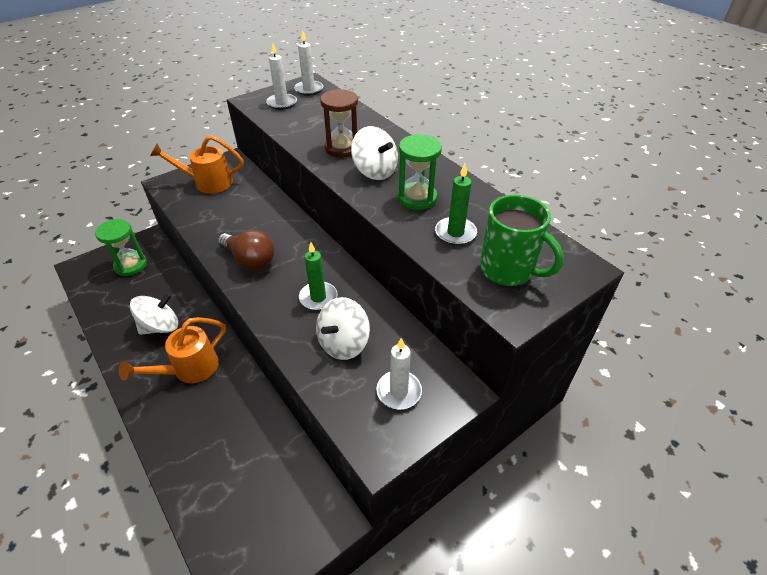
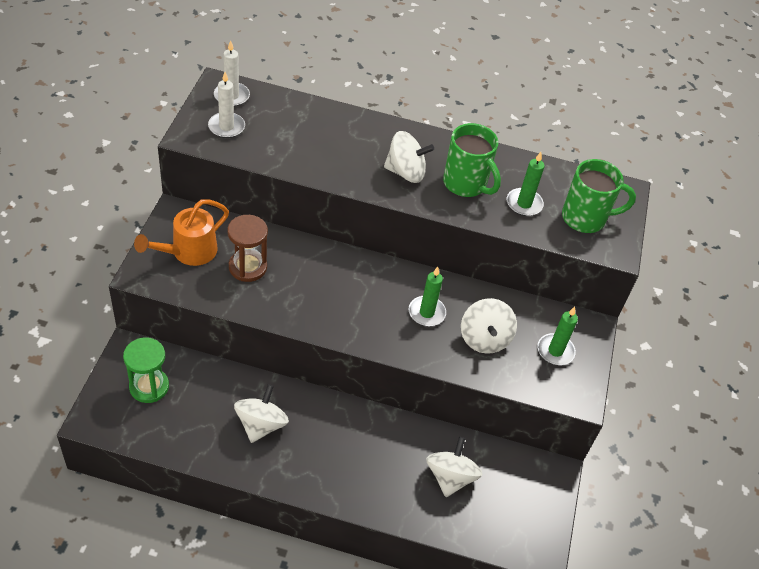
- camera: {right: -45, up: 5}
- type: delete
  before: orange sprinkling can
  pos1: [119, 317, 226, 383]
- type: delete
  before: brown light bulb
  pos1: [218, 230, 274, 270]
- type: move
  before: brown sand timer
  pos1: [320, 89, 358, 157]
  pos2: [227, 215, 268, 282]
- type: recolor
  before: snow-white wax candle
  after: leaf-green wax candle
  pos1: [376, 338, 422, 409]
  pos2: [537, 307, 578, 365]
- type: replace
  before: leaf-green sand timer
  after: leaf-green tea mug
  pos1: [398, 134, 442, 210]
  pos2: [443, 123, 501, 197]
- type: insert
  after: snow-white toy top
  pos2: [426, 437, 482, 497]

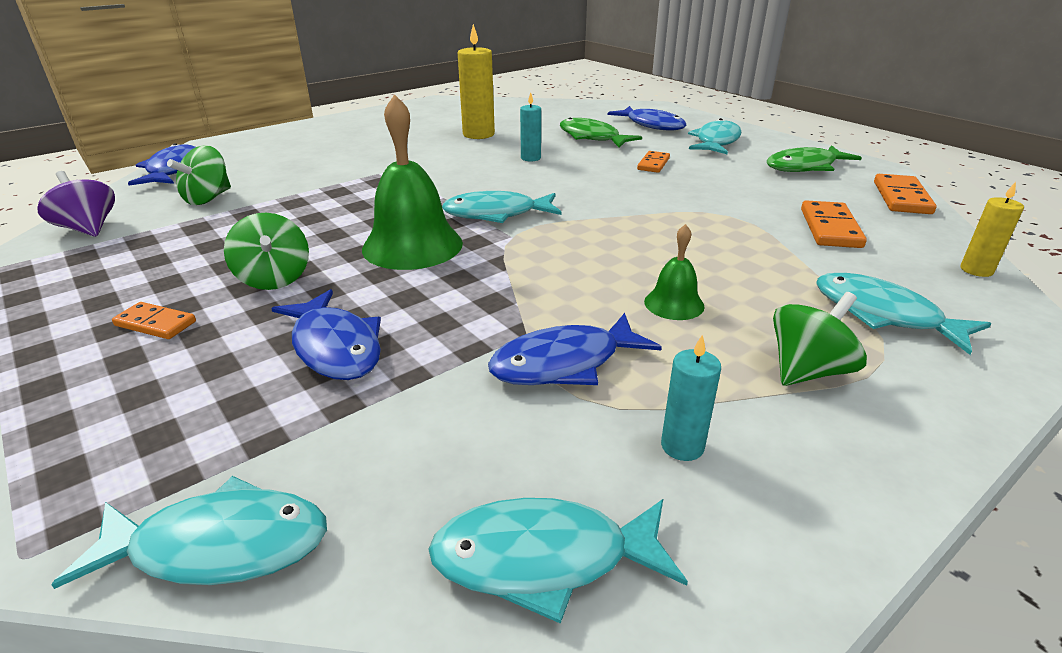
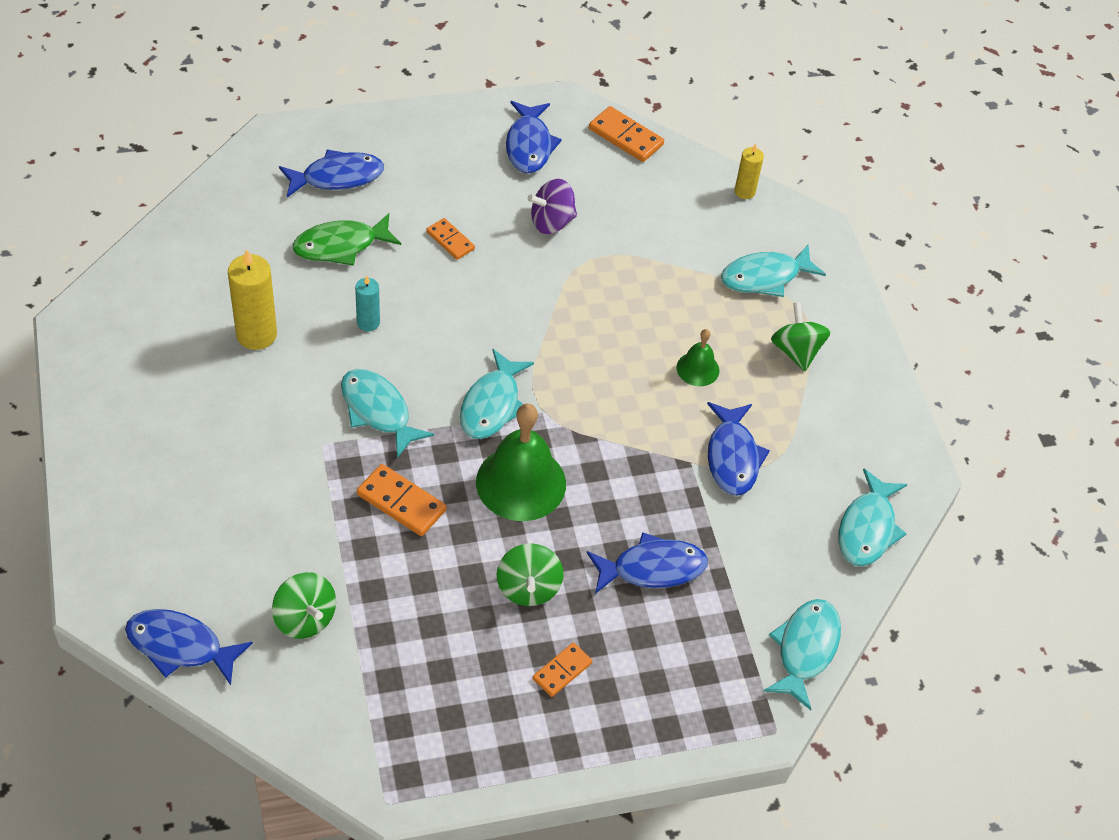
- camera: {right: -70, up: 20}
- type: move
  before: violet toy top
  pos1: [37, 171, 115, 237]
  pos2: [527, 179, 577, 234]
- type: rotate
  before: leaf-green toy top
  pos1: [224, 213, 309, 290]
  pos2: [497, 543, 564, 606]
  turn: 90
- type: delete
  before: aqua wax candle
  pos1: [661, 334, 721, 461]
- type: move
  before: aqua toy fish
  pos1: [688, 118, 742, 154]
  pos2: [341, 369, 434, 458]
- type: recolor
  before: leaf-green toy fish
  after: blue toy fish
  pos1: [767, 145, 862, 172]
  pos2: [506, 101, 562, 174]
- type: move
  before: orange domino tile
  pos1: [801, 200, 867, 248]
  pos2: [357, 464, 446, 536]

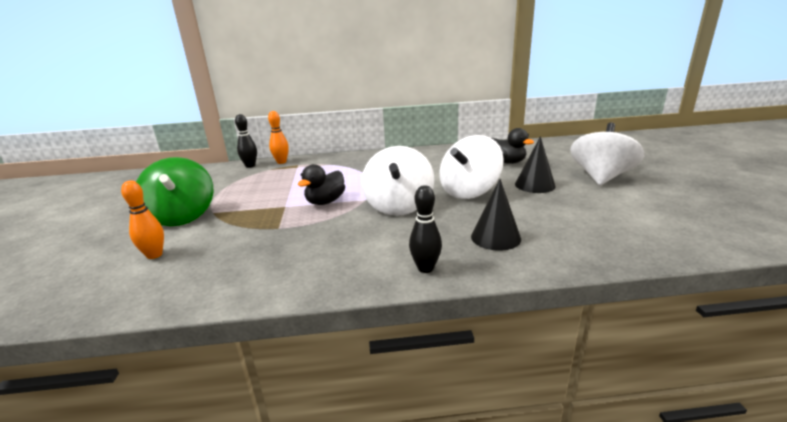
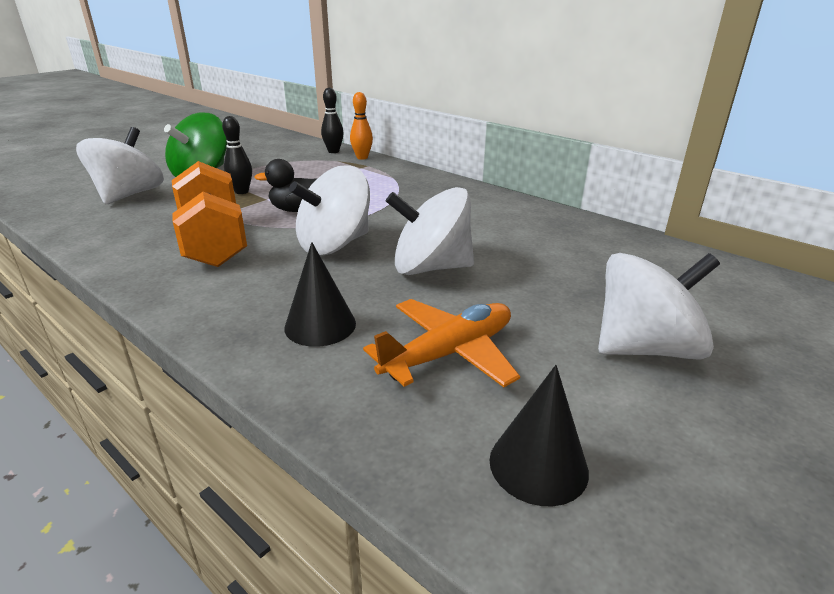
- camera: {right: 45, up: 5}
- type: replace
  before: orange tenpin
  after: snow-white toy top
  pos1: [121, 180, 164, 259]
  pos2: [76, 127, 164, 204]
- type: move
  before: ebony tenpin
  pos1: [409, 185, 442, 273]
  pos2: [222, 116, 252, 194]
- type: delete
  before: ebony rubber duck
  pos1: [492, 128, 534, 164]
- type: move
  before: ebony cone shape
  pos1: [515, 136, 555, 193]
  pos2: [490, 365, 589, 506]
- type: insert
  after: orange free weight
  pos2: [172, 161, 247, 267]
- type: insert
  after: orange plane
  pos2: [363, 299, 520, 387]

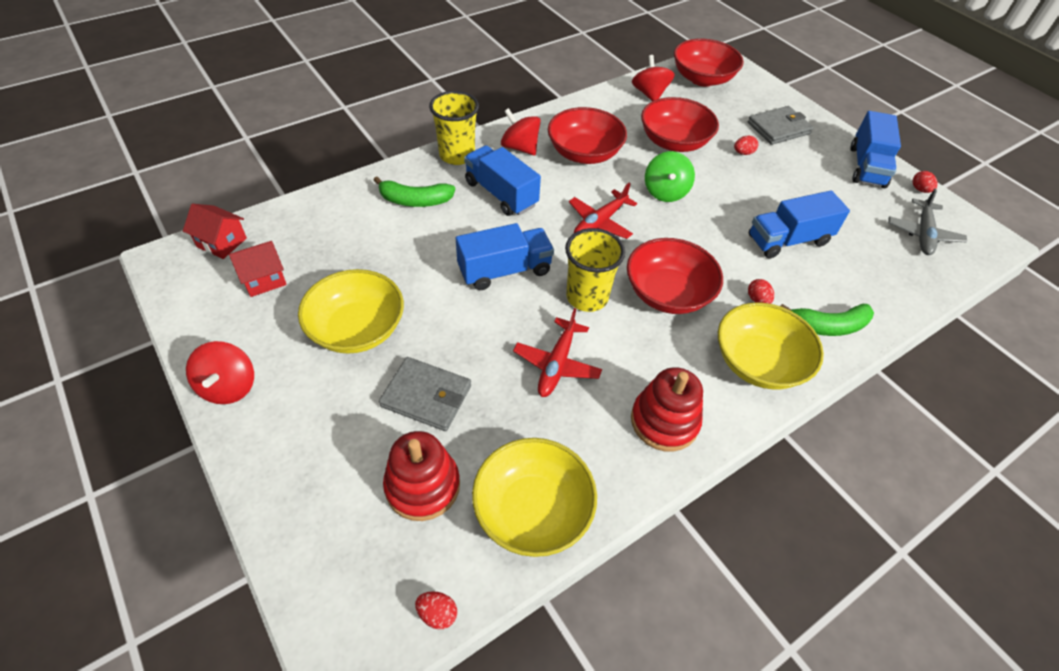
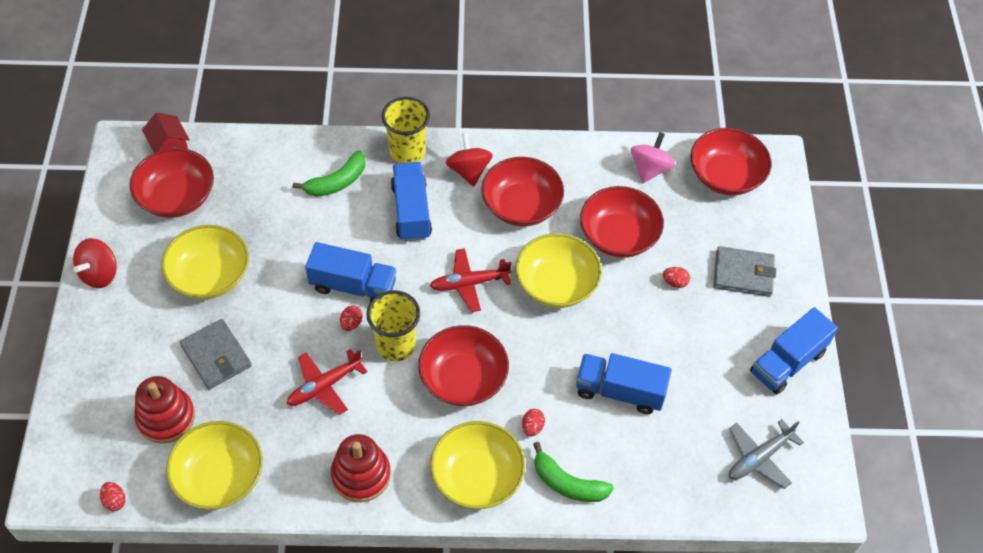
- camera: {right: 35, up: 5}
- type: replace
  before: red house
  after: red serving bowl
  pos1: [229, 241, 287, 297]
  pos2: [130, 148, 214, 218]
- type: rotate
  before: leaf-green banana fruit
  pos1: [373, 177, 455, 207]
  pos2: [293, 150, 365, 197]
  turn: -75
- type: recolor
  before: red toy top
  after: rosy toy top
  pos1: [632, 55, 675, 101]
  pos2: [631, 132, 675, 183]
- type: replace
  before: leaf-green toy top
  after: yellow serving bowl
  pos1: [645, 151, 695, 202]
  pos2: [516, 233, 602, 308]
- type: move
  before: red egg
  pos1: [913, 171, 938, 193]
  pos2: [340, 306, 363, 331]

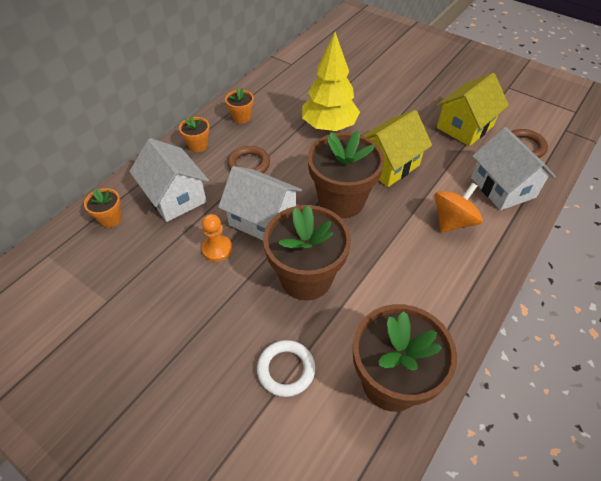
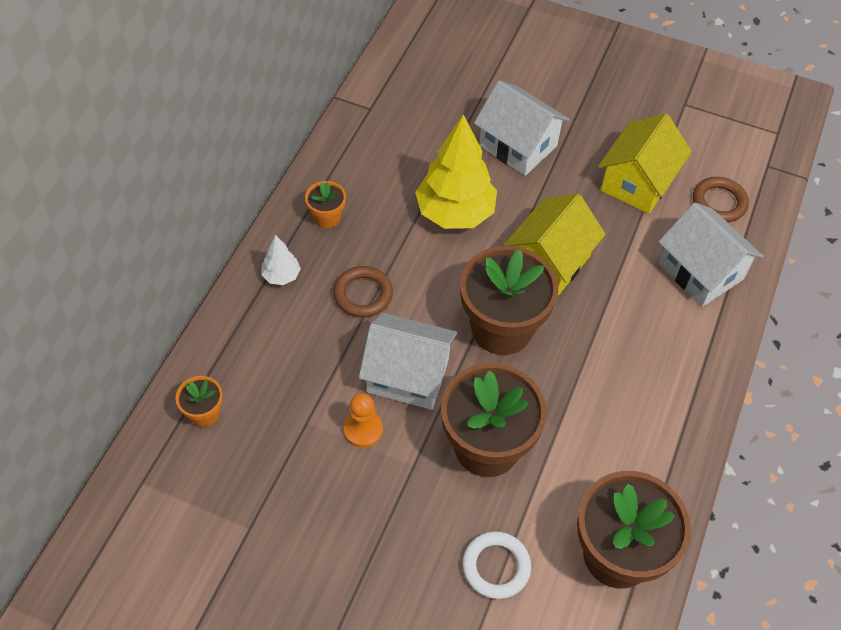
- camera: {right: -15, up: 5}
- type: move
  before: snow-white house
  pos1: [129, 138, 209, 222]
  pos2: [474, 80, 570, 176]
- type: replace
  before: orange flower pot
  after: snow-white toy tree
  pos1: [179, 116, 210, 152]
  pos2: [261, 235, 301, 285]
- type: delete
  before: orange toy top
  pos1: [435, 183, 483, 232]

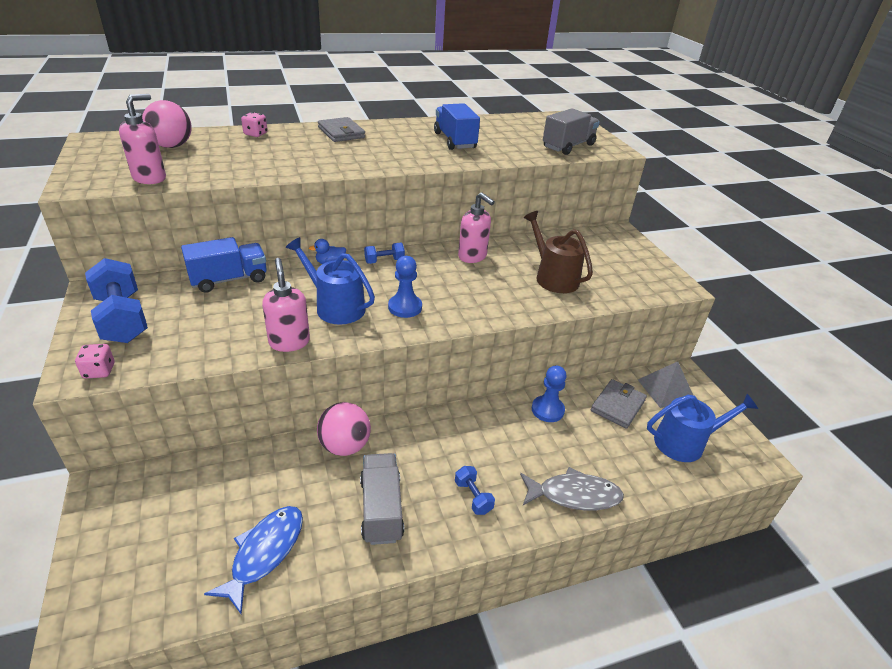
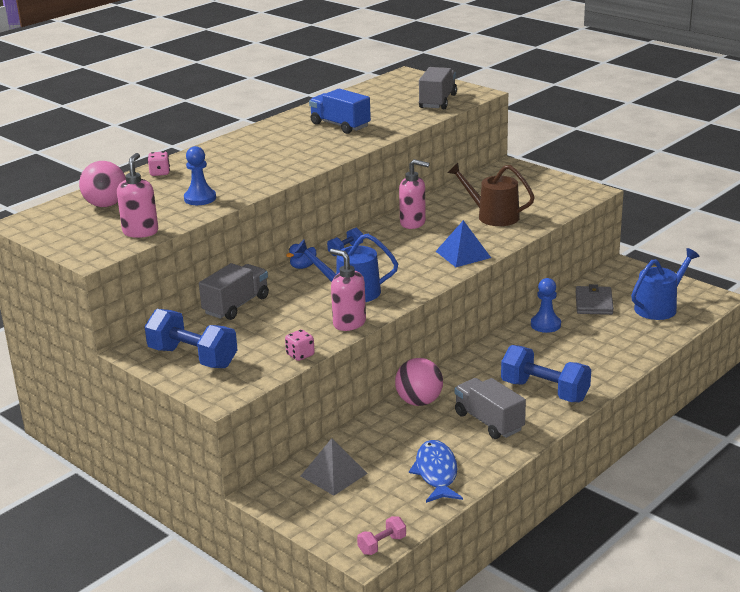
- camera: {right: -25, up: -10}
- type: move
  before: rosy die
  pos1: [75, 344, 114, 378]
  pos2: [285, 329, 315, 361]
- type: recolor
  before: blue truck
  after: ash-grey truck
  pos1: [181, 237, 267, 293]
  pos2: [199, 263, 269, 320]
- type: delete
  before: ash-grey card wallet
  pos1: [318, 117, 365, 142]
- type: move
  before: blue pawn
  pos1: [388, 256, 422, 318]
  pos2: [184, 146, 216, 205]
- type: resize
  before: blue free weight
  pos1: [455, 466, 495, 515]
  pos2: [501, 345, 591, 402]
  scale: 2.06
- type: delete
  before: ash-grey toy fish
  pos1: [520, 467, 624, 511]
- type: move
  before: ash-grey pyramid
  pos1: [638, 361, 693, 408]
  pos2: [301, 438, 368, 496]
- type: insert
  after: rosy free weight
  pos2: [357, 516, 406, 555]
- type: insert
  after: blue pyramid
  pos2: [436, 220, 491, 267]

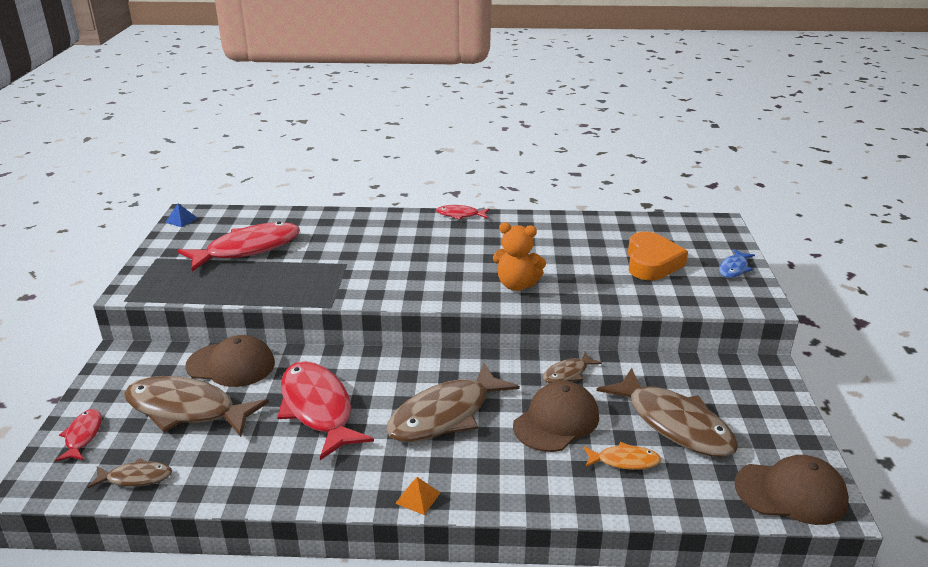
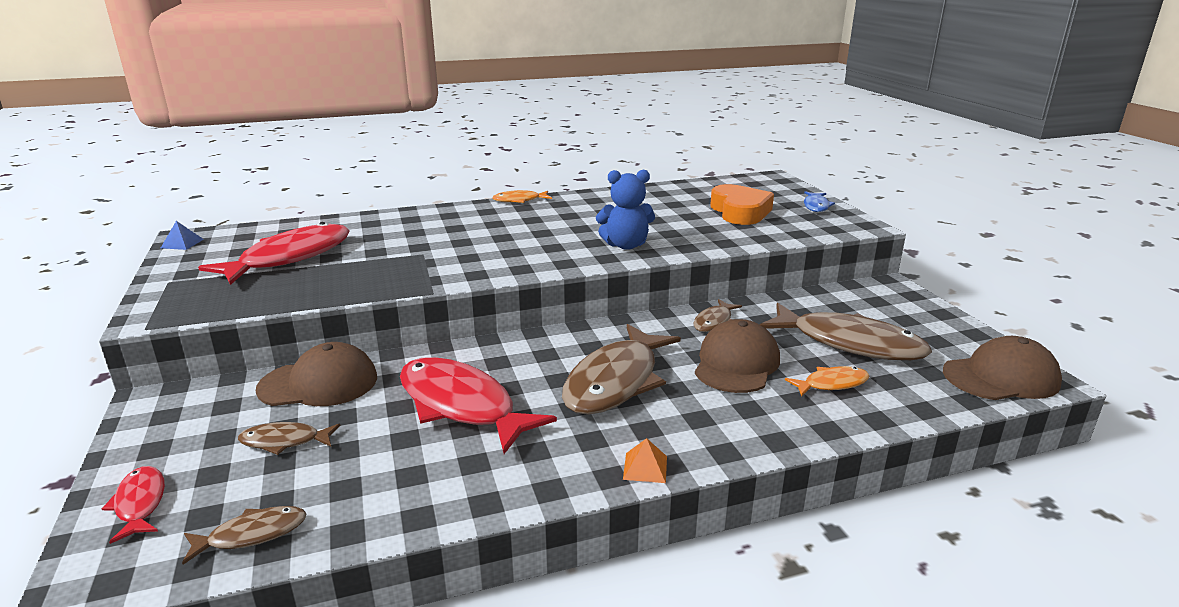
- camera: {right: -20, up: -5}
- type: resize
  before: brown toy fish
  pos1: [124, 376, 269, 437]
  pos2: [238, 422, 341, 455]
  scale: 0.48
- type: recolor
  before: red toy fish
  after: orange toy fish
  pos1: [436, 205, 490, 220]
  pos2: [492, 190, 552, 203]
- type: recolor
  before: orange teddy bear
  after: blue teddy bear
  pos1: [493, 222, 546, 291]
  pos2: [596, 169, 655, 250]

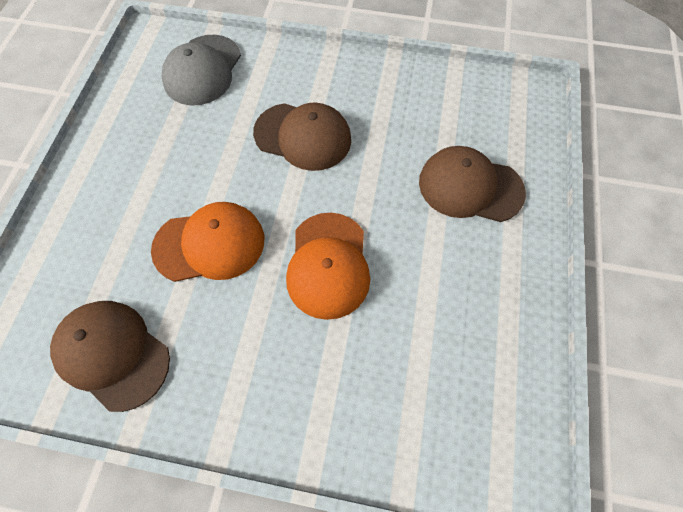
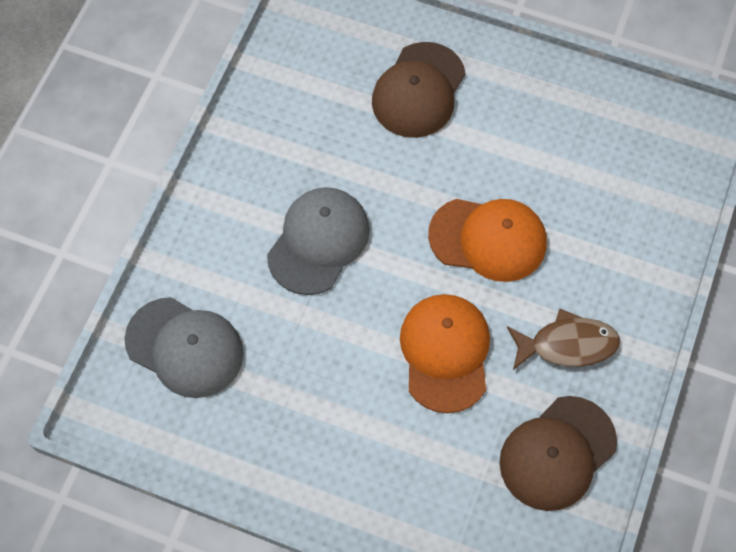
- camera: {right: -80, up: 0}
- type: recolor
  before: brown peaked cap
  after: ash-grey peaked cap
  pos1: [253, 103, 351, 171]
  pos2: [267, 187, 370, 295]
- type: insert
  after: brown toy fish
  pos2: [507, 309, 620, 370]

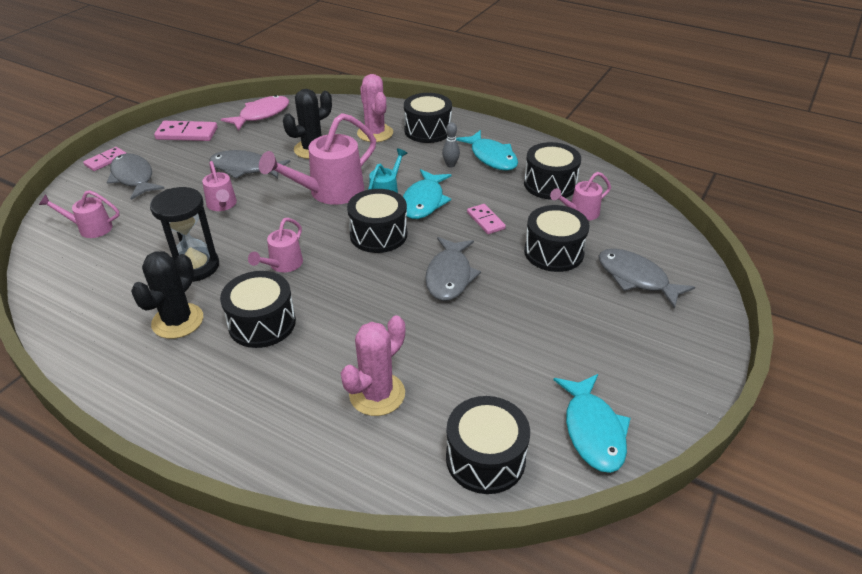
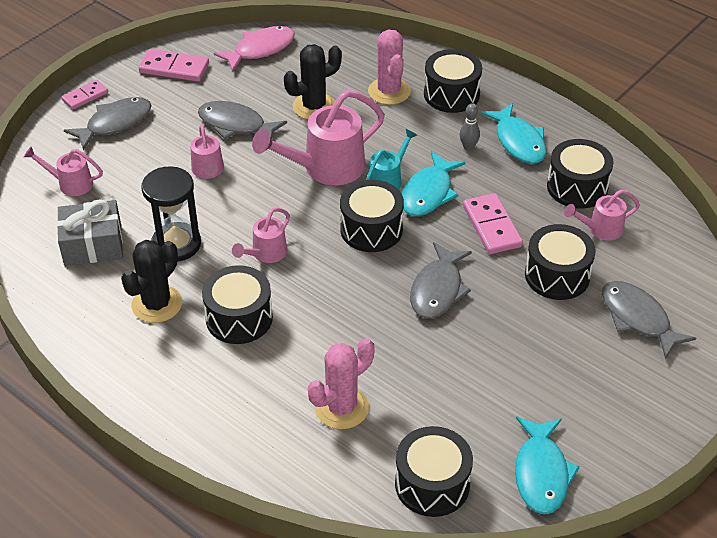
- camera: {right: 10, up: 5}
- type: rotate
  before: ash-grey toy fish
  pos1: [107, 153, 165, 200]
  pos2: [64, 97, 151, 150]
  turn: 75
- type: resize
  before: rosy domino tile
  pos1: [467, 204, 506, 234]
  pos2: [463, 193, 523, 254]
  scale: 1.56
- type: insert
  after: ash-grey gift
  pos2: [57, 199, 123, 266]

